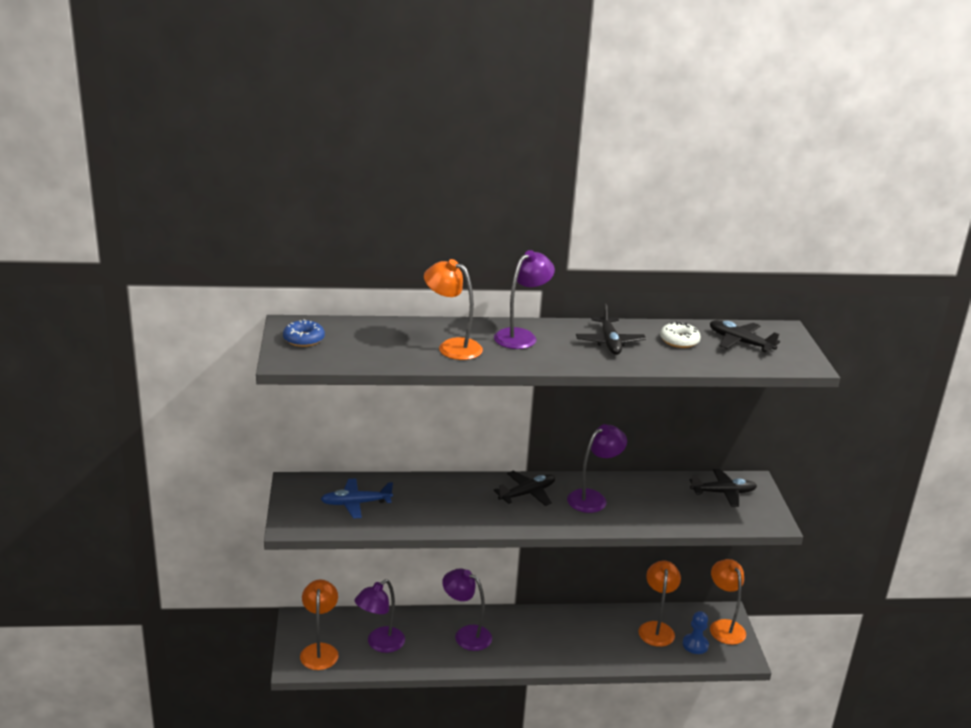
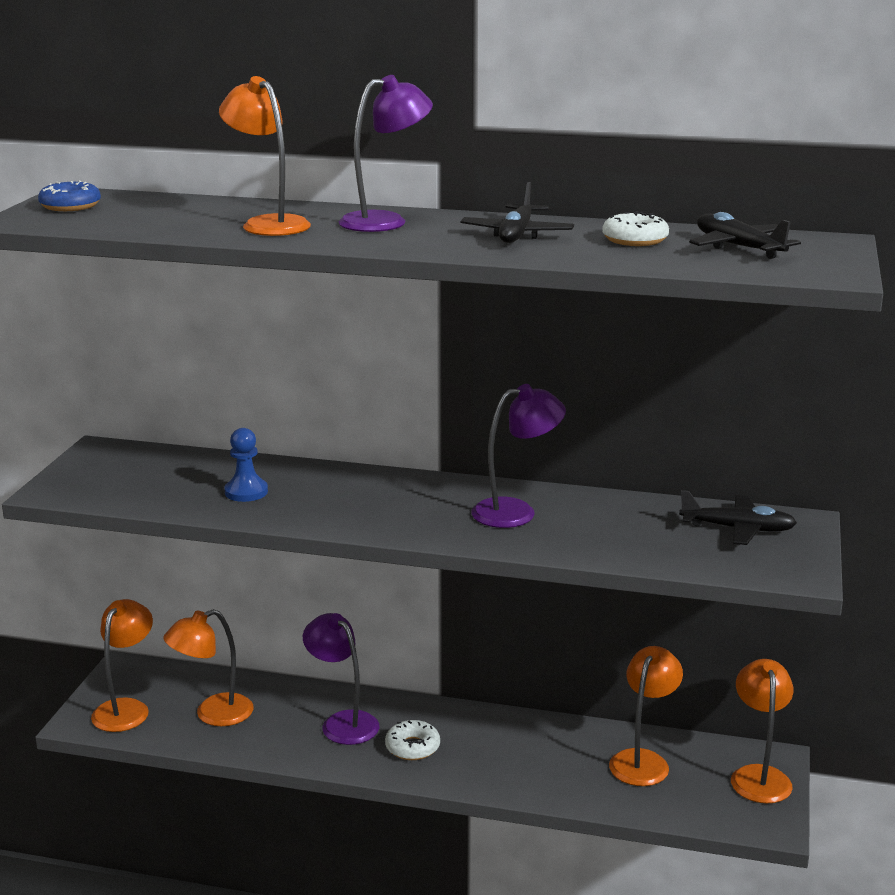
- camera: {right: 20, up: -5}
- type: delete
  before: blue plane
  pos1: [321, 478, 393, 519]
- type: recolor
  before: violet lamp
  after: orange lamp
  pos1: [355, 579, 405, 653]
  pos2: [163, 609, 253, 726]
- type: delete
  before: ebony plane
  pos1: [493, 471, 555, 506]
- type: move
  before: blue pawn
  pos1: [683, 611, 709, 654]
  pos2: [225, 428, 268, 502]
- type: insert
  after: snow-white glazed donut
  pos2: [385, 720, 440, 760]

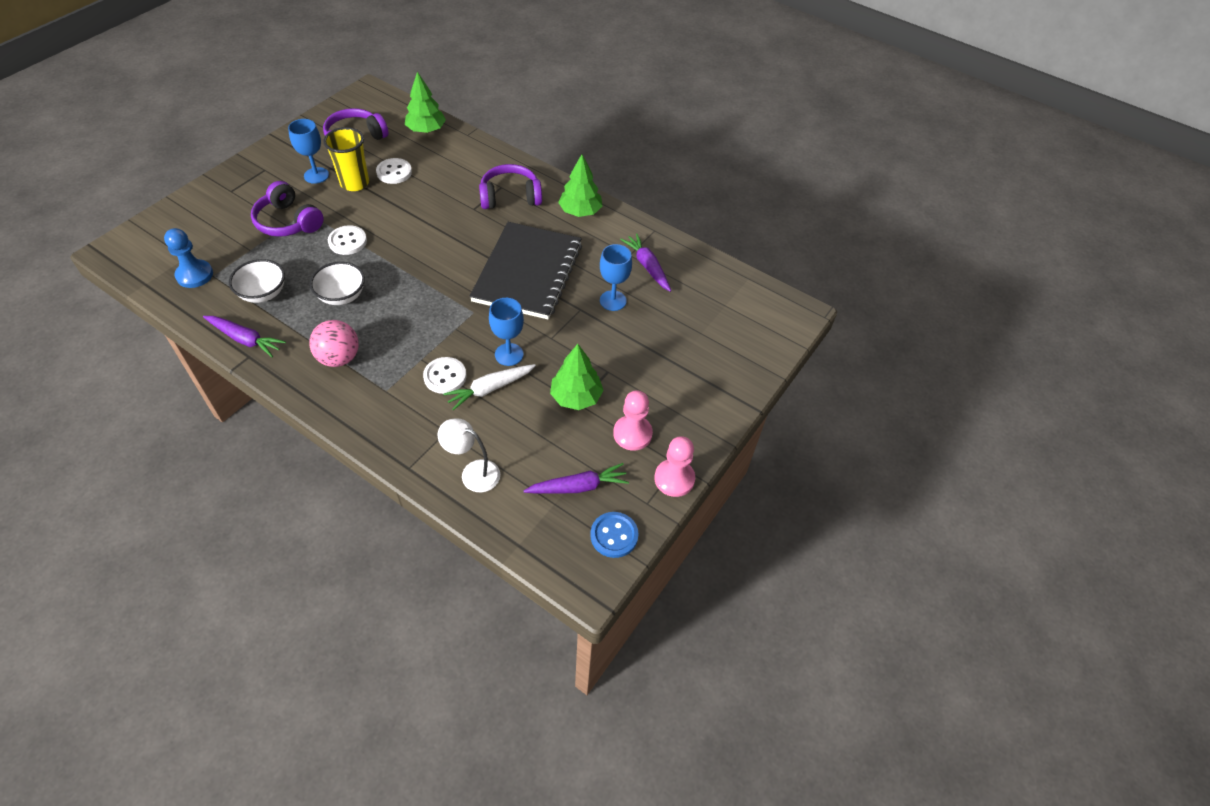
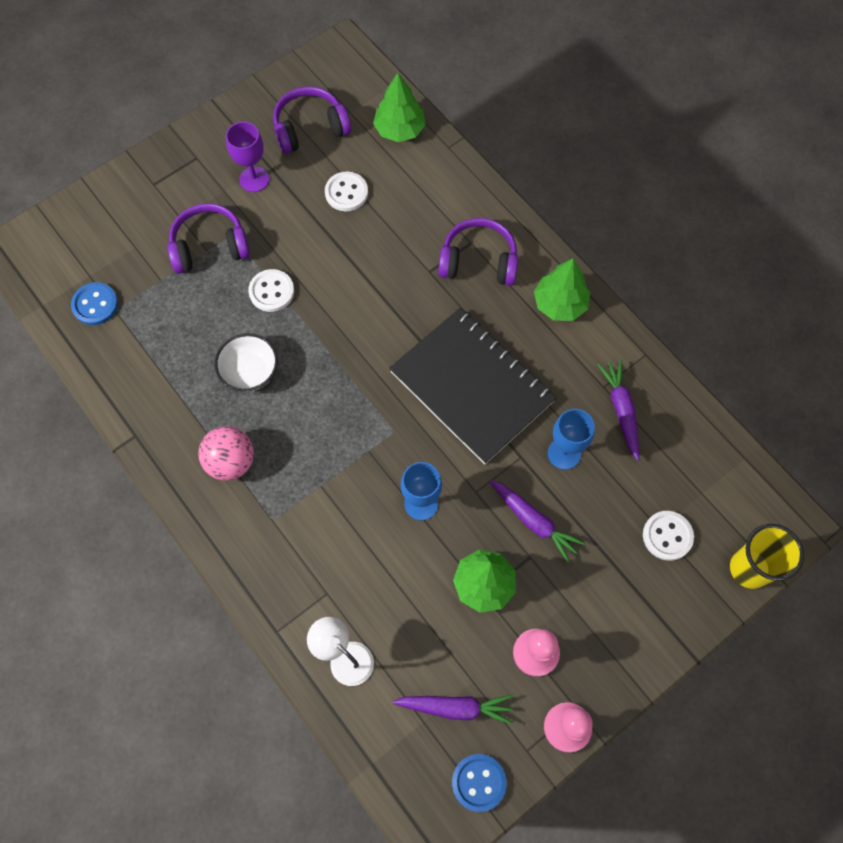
- camera: {right: 20, up: 15}
- type: replace
  before: blue pawn
  after: blue shirt button
  pos1: [164, 228, 213, 288]
  pos2: [71, 282, 118, 325]
- type: move
  before: violet root vegetable
  pos1: [203, 316, 286, 357]
  pos2: [490, 480, 585, 563]
- type: delete
  before: snow-white serving bowl
  pos1: [229, 259, 285, 303]
- type: rotate
  before: violet over-ear headphones
  pos1: [251, 181, 324, 237]
  pos2: [167, 203, 250, 274]
  turn: 105
- type: recolor
  before: blue wine glass
  after: violet wine glass
  pos1: [288, 119, 329, 184]
  pos2: [226, 122, 269, 192]
- type: move
  before: yellow tumbler
  pos1: [323, 127, 369, 191]
  pos2: [730, 524, 804, 589]
- type: move
  before: snow-white shirt button
  pos1: [423, 357, 466, 394]
  pos2: [643, 511, 694, 561]
- type: delete
  before: snow-white root vegetable
  pos1: [443, 364, 536, 410]
- type: rotate
  before: ebony notebook
  pos1: [469, 222, 582, 319]
  pos2: [389, 308, 556, 464]
  turn: -75

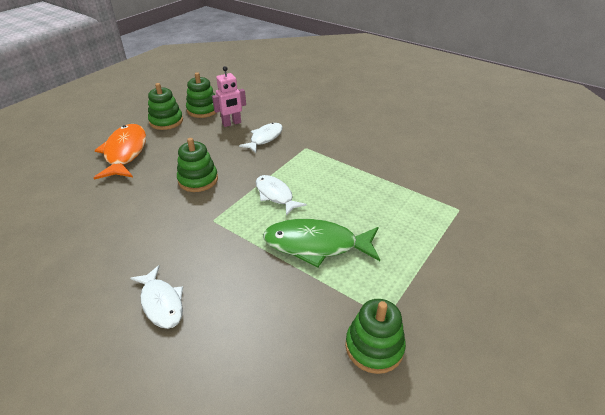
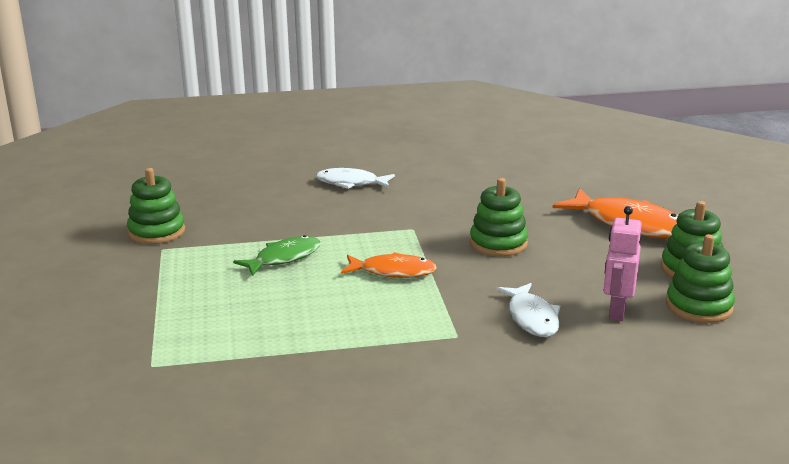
- camera: {right: 135, up: -15}
- type: recolor
  before: snow-white toy fish
  after: orange toy fish
  pos1: [256, 175, 307, 216]
  pos2: [341, 252, 437, 278]
- type: resize
  before: leaf-green toy fish
  pos1: [263, 219, 380, 268]
  pos2: [233, 235, 321, 276]
  scale: 0.62

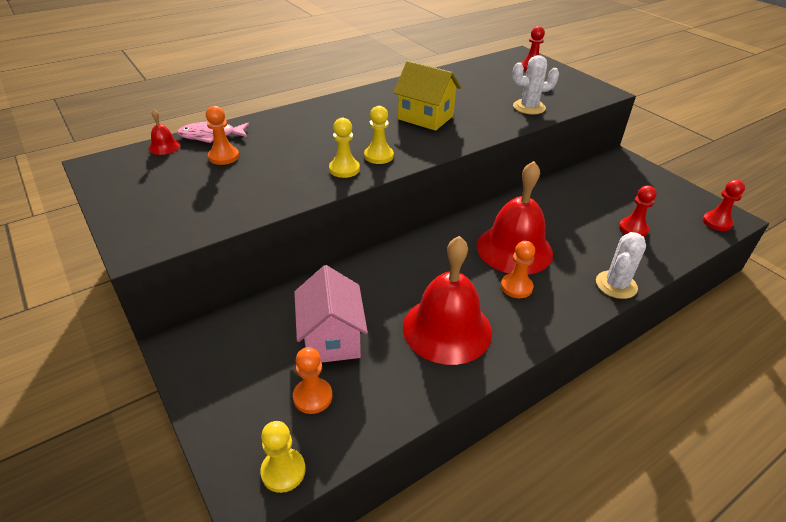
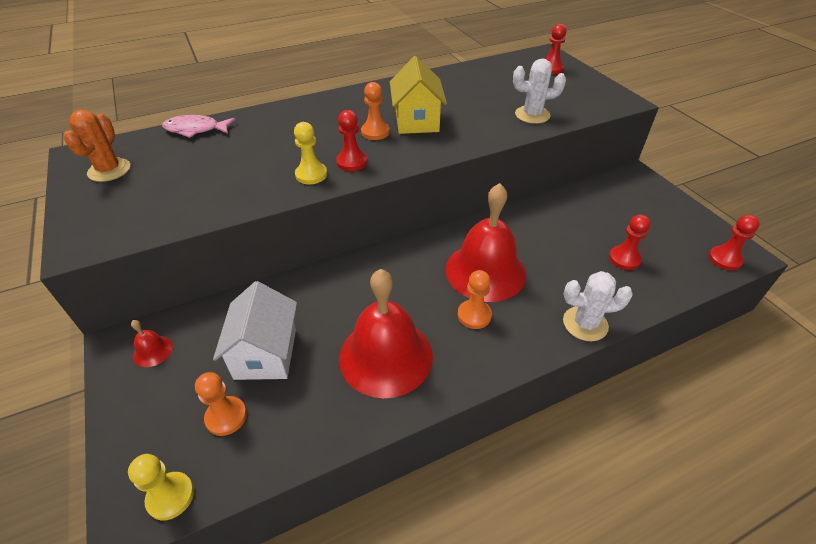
- camera: {right: 10, up: 5}
- type: move
  before: red bell
  pos1: [148, 109, 180, 155]
  pos2: [131, 320, 173, 367]
- type: move
  before: orange pawn
  pos1: [206, 106, 239, 165]
  pos2: [361, 82, 390, 140]
- type: recolor
  before: rosy house
  after: snow-white house
  pos1: [294, 265, 368, 363]
  pos2: [213, 281, 297, 380]
- type: recolor
  before: yellow pawn
  after: red pawn
  pos1: [364, 106, 394, 164]
  pos2: [336, 110, 367, 171]
- type: rotate
  before: yellow house
  pos1: [393, 61, 461, 131]
  pos2: [390, 56, 447, 134]
  turn: 45
- type: rotate
  before: snow-white saguaro cactus
  pos1: [596, 232, 646, 299]
  pos2: [563, 271, 633, 341]
  turn: 45
- type: insert
  after: orange saguaro cactus
  pos2: [64, 110, 130, 182]

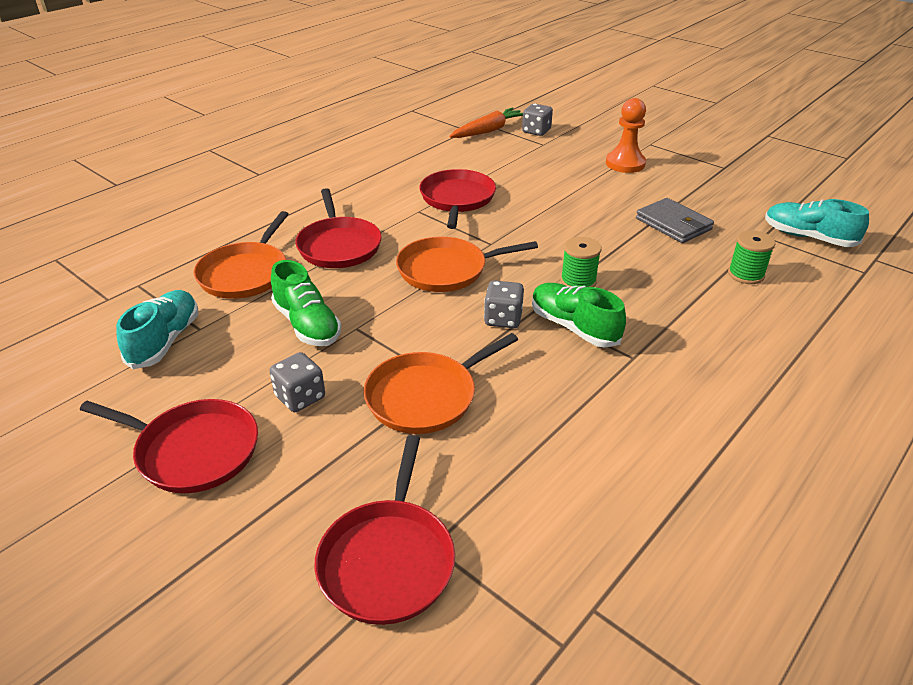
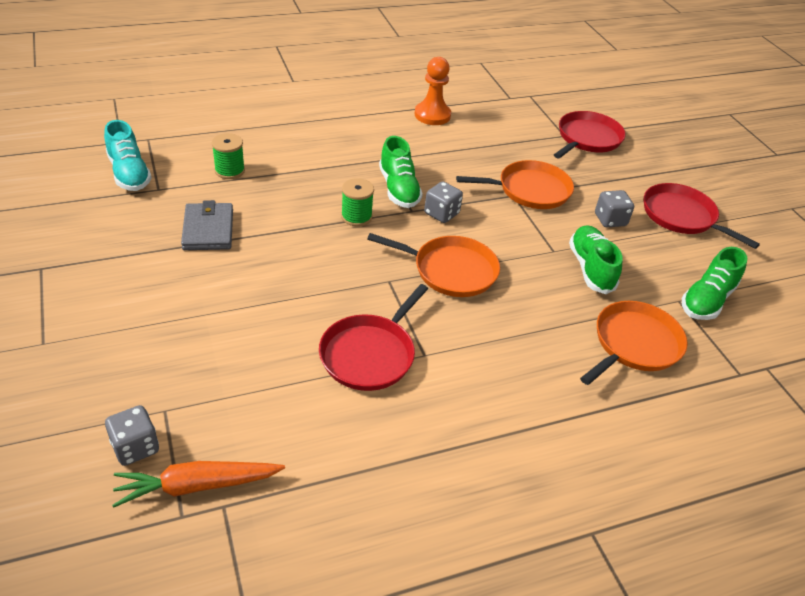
- camera: {right: -155, up: 5}
- type: recolor
  before: aqua lace-up shoe
  after: leaf-green lace-up shoe
  pos1: [116, 290, 198, 369]
  pos2: [682, 247, 747, 320]
- type: delete
  before: red pan
  pos1: [295, 188, 382, 268]
- type: move
  before: orange pawn
  pos1: [606, 98, 646, 173]
  pos2: [415, 57, 451, 125]

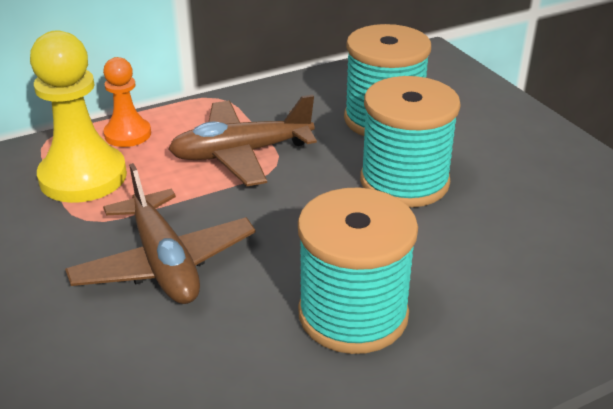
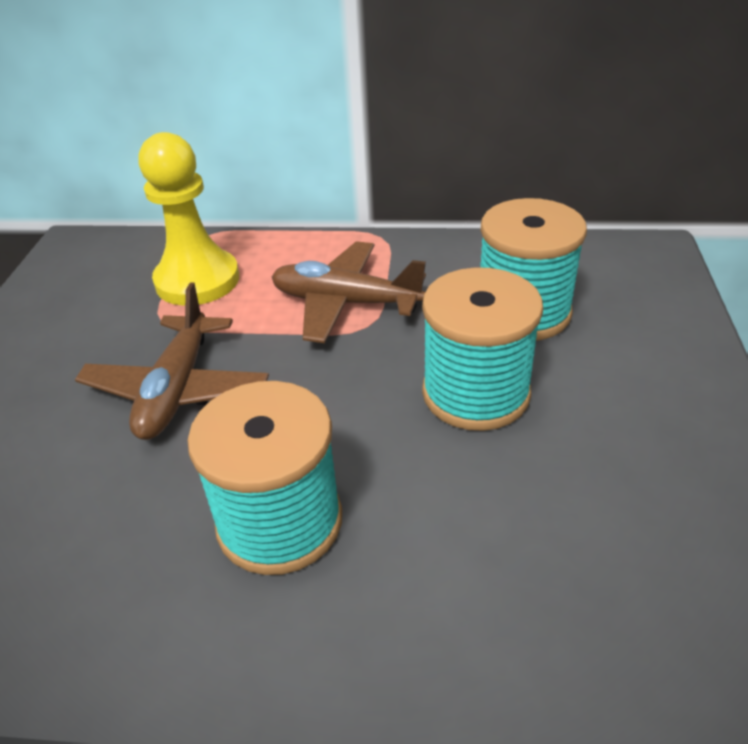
- camera: {right: 35, up: 5}
- type: delete
  before: orange pawn
  pos1: [103, 57, 151, 147]

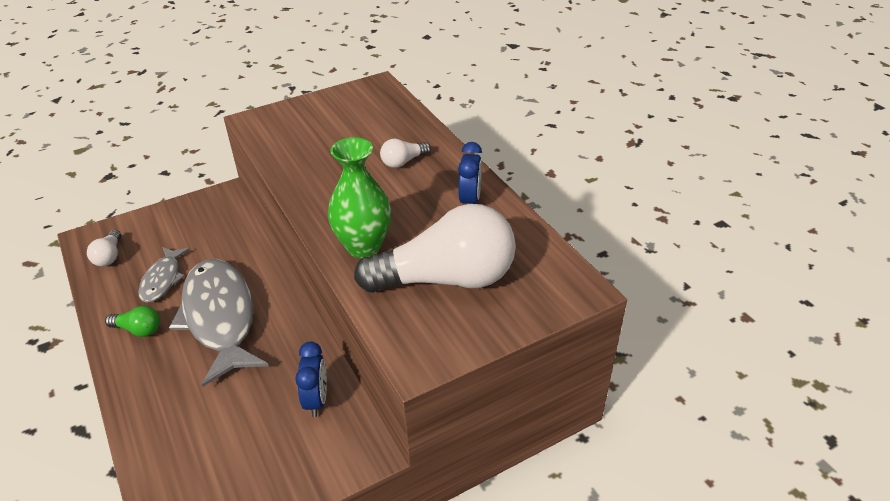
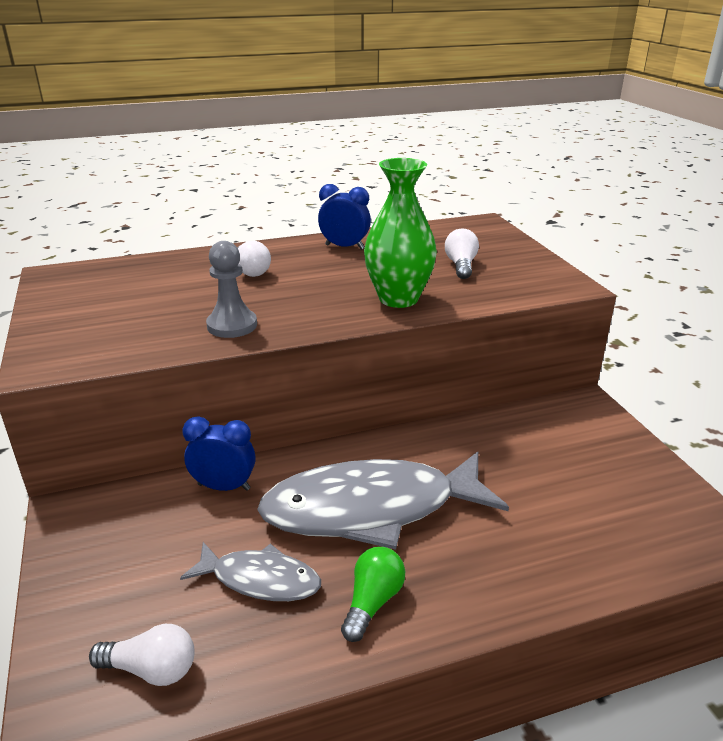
- camera: {right: -80, up: -10}
- type: move
  before: blue clock
  pos1: [295, 342, 327, 417]
  pos2: [182, 416, 256, 491]
- type: resize
  before: snow-white light bulb
  pos1: [354, 204, 516, 293]
  pos2: [445, 228, 479, 279]
  scale: 0.42
- type: insert
  after: ash-grey pawn
  pos2: [206, 241, 257, 338]

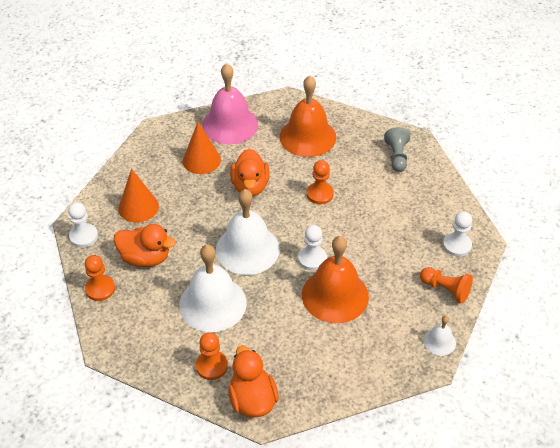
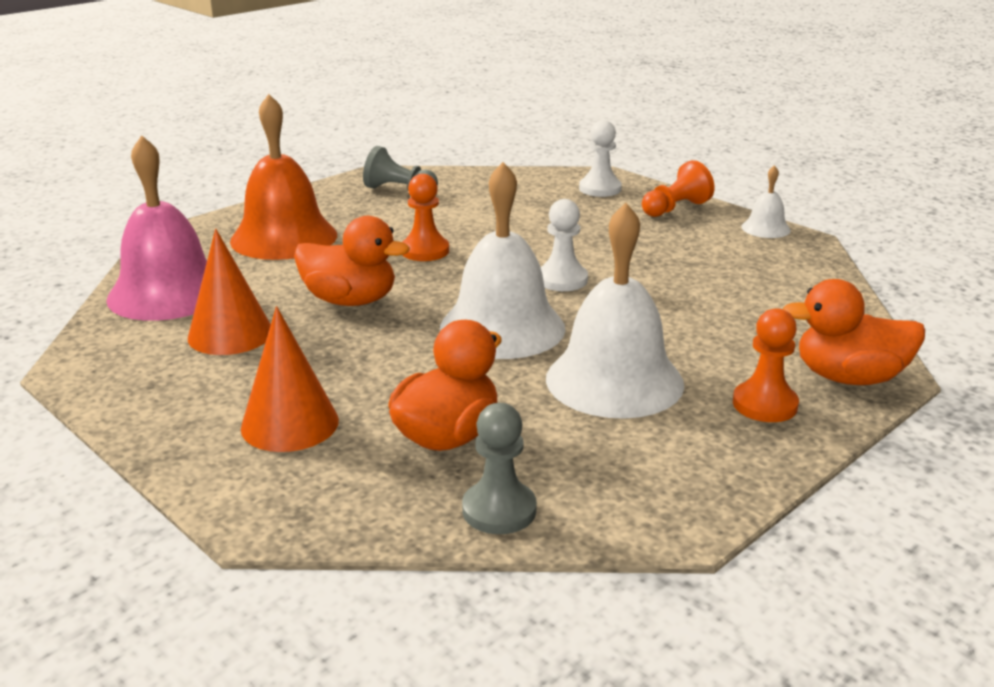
- camera: {right: -70, up: -20}
- type: delete
  before: snow-white pawn
  pos1: [68, 202, 98, 248]
- type: recolor
  before: orange pawn
  after: ash-grey pawn
  pos1: [85, 255, 115, 301]
  pos2: [462, 403, 537, 534]
- type: delete
  before: orange bell
  pos1: [302, 236, 369, 323]

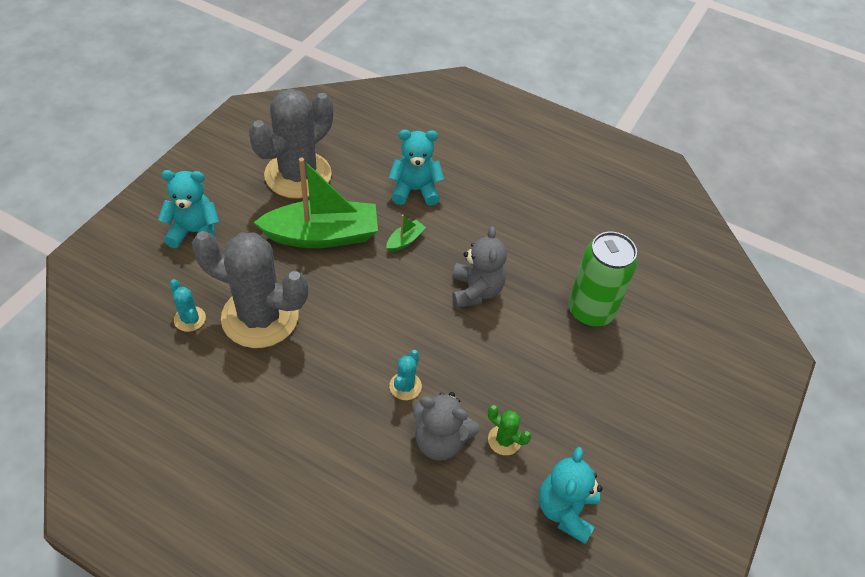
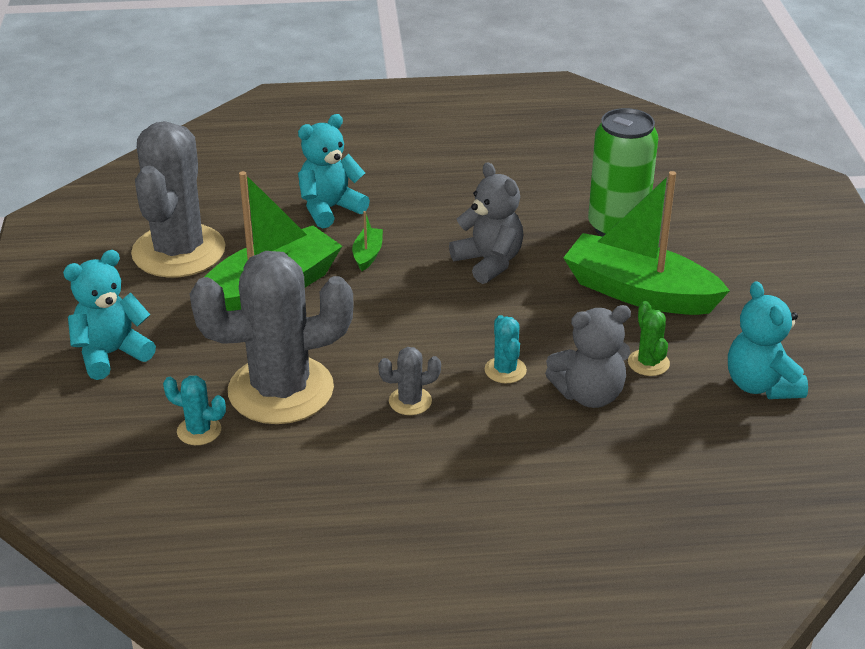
- camera: {right: -30, up: -15}
- type: rotate
  before: leaf-green saguaro cactus
  pos1: [488, 405, 531, 455]
  pos2: [628, 301, 670, 376]
  turn: 75
- type: insert
  after: ash-grey saguaro cactus
  pos2: [378, 347, 441, 415]
- type: insert
  after: leaf-green sailboat
  pos2: [563, 171, 730, 315]

